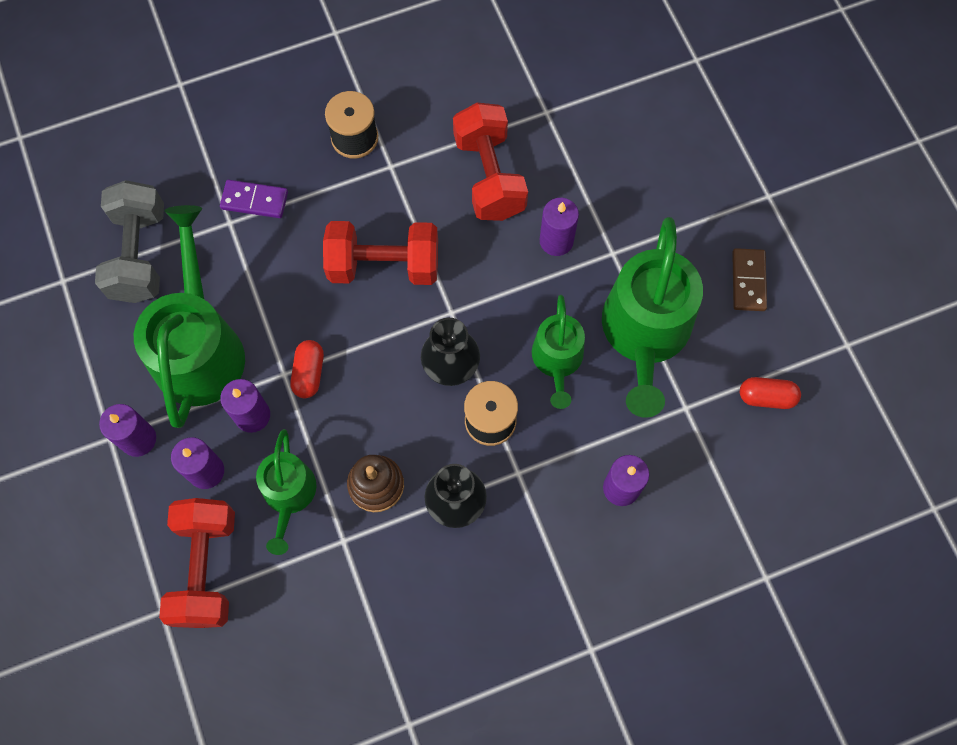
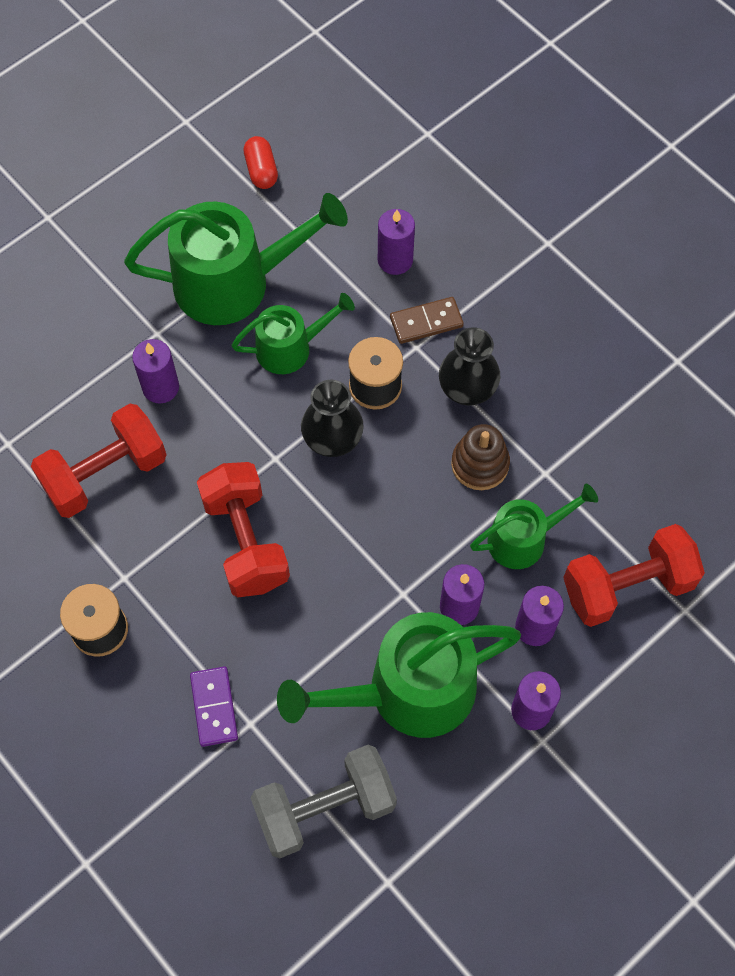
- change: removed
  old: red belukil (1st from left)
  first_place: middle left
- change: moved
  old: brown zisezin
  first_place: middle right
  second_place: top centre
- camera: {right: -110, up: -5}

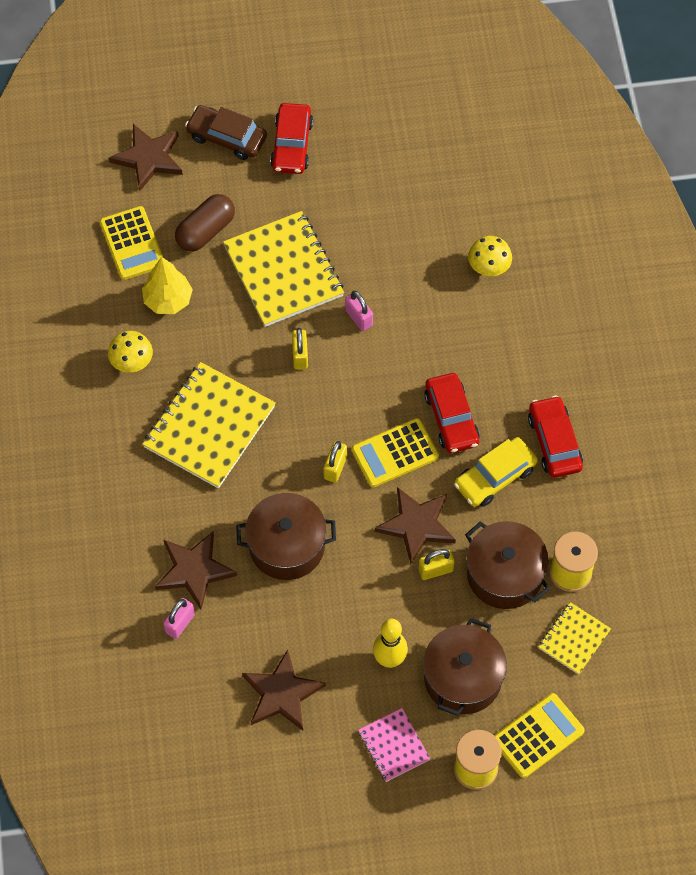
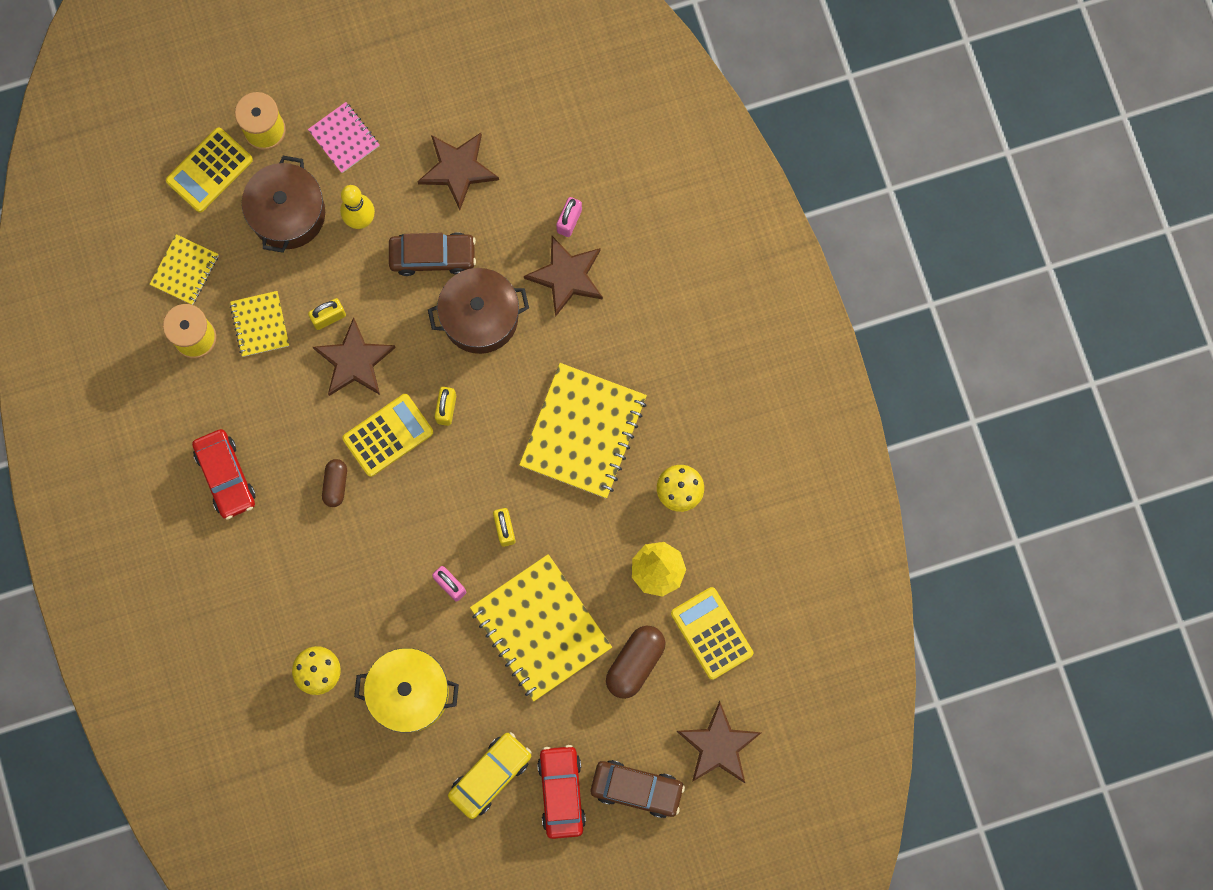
- change: added
  new: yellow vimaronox
  second_place: bottom centre
- change: added
  new: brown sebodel (1st from left)
  second_place: top centre
- change: moved
  old: yellow sebodel
  first_place: middle right
  second_place: bottom centre
- change: replaced
  old: red sebodel (2nd from left)
  new: brown belukil (1st from left)
  first_place: centre
  second_place: middle left
- change: replaced
  old: brown vimaronox (3rd from left)
  new: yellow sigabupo (2nd from left)
  first_place: middle right
  second_place: middle left
- camera: {right: 170, up: 15}

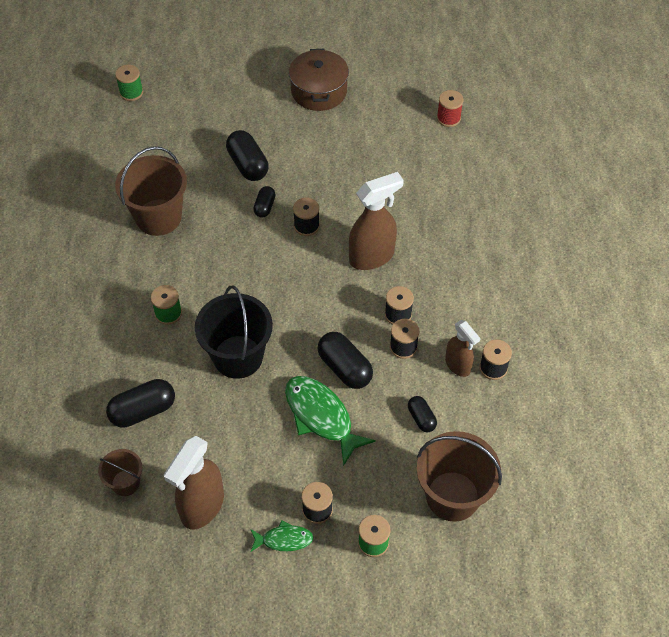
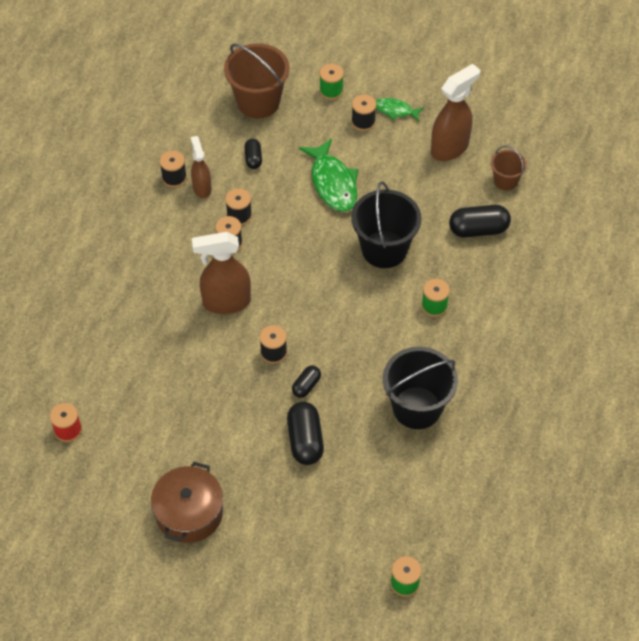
- change: removed
  old: black belukil (4th from left)
  first_place: centre
- change: recoloured
  old: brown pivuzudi (2nd from left)
  new: black pivuzudi (2nd from left)
  first_place: top left
  second_place: centre
- camera: {right: -160, up: 0}

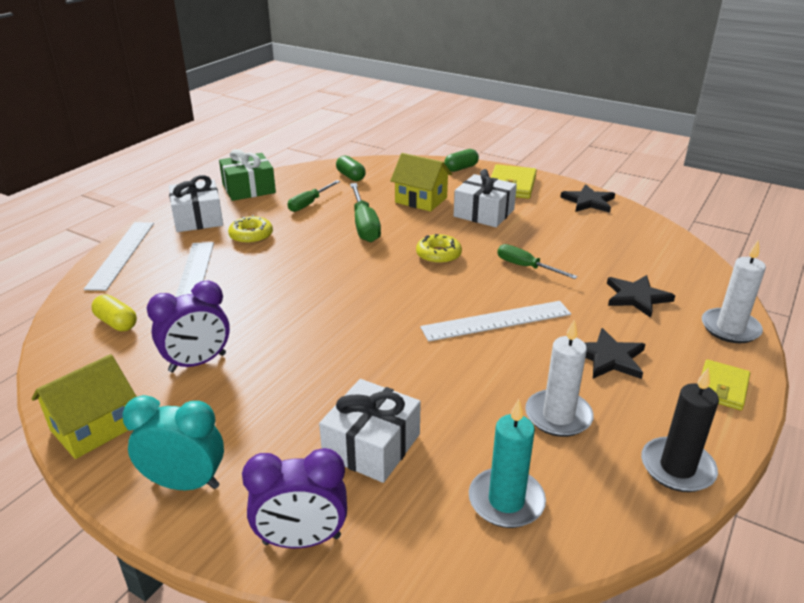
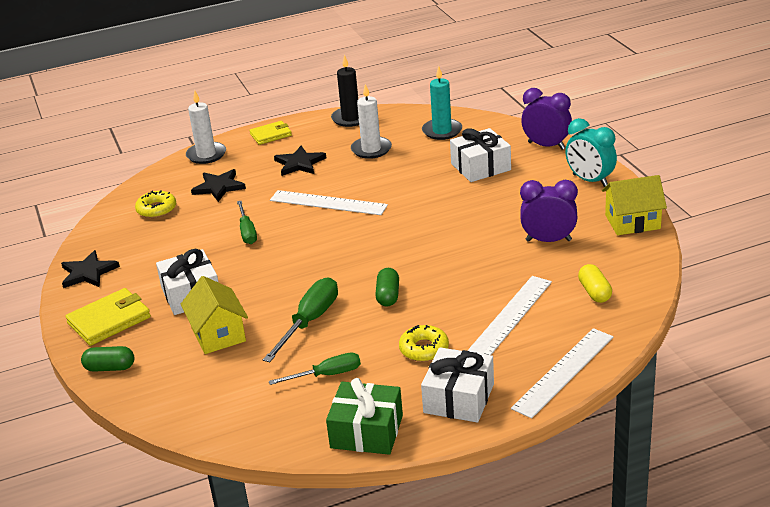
- change: moved
  old: green belukil (1st from left in the first image)
  new: green belukil (2nd from left)
  first_place: top centre
  second_place: centre
- change: moved
  old: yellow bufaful (2nd from left in the first image)
  new: yellow bufaful (1st from left)
  first_place: centre
  second_place: middle left
- camera: {right: -140, up: 0}

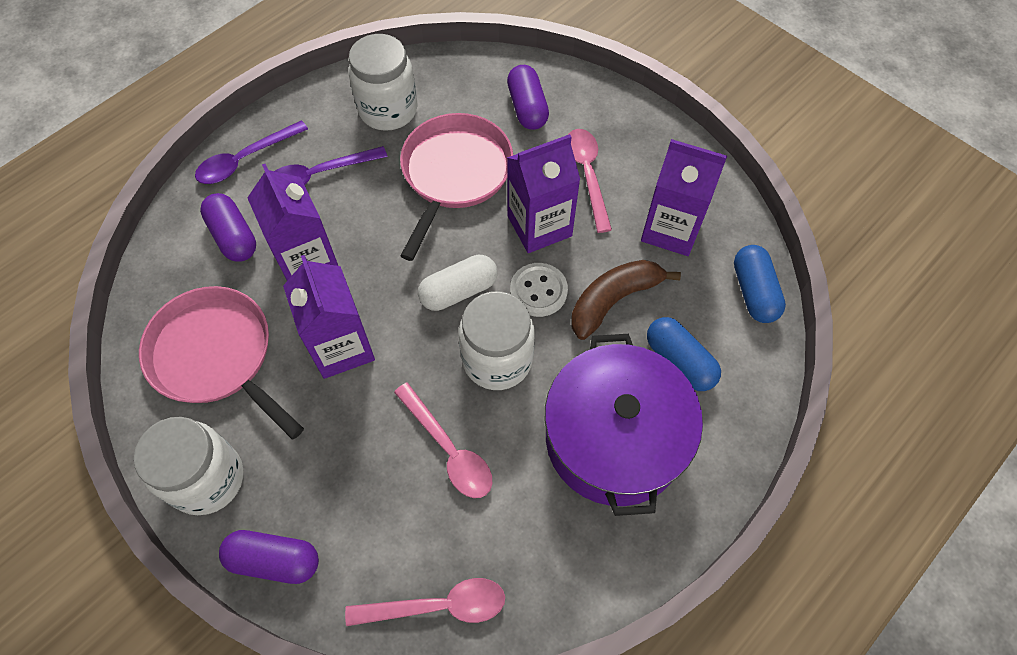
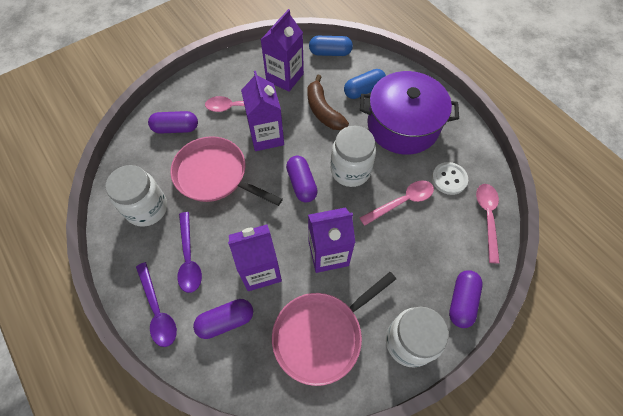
- change: moved
  old: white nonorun
  first_place: centre
  second_place: middle right
- change: recoloured
  old: white belukil
  new: purple belukil (3rd from left)
  first_place: centre
  second_place: centre
- camera: {right: -80, up: 0}

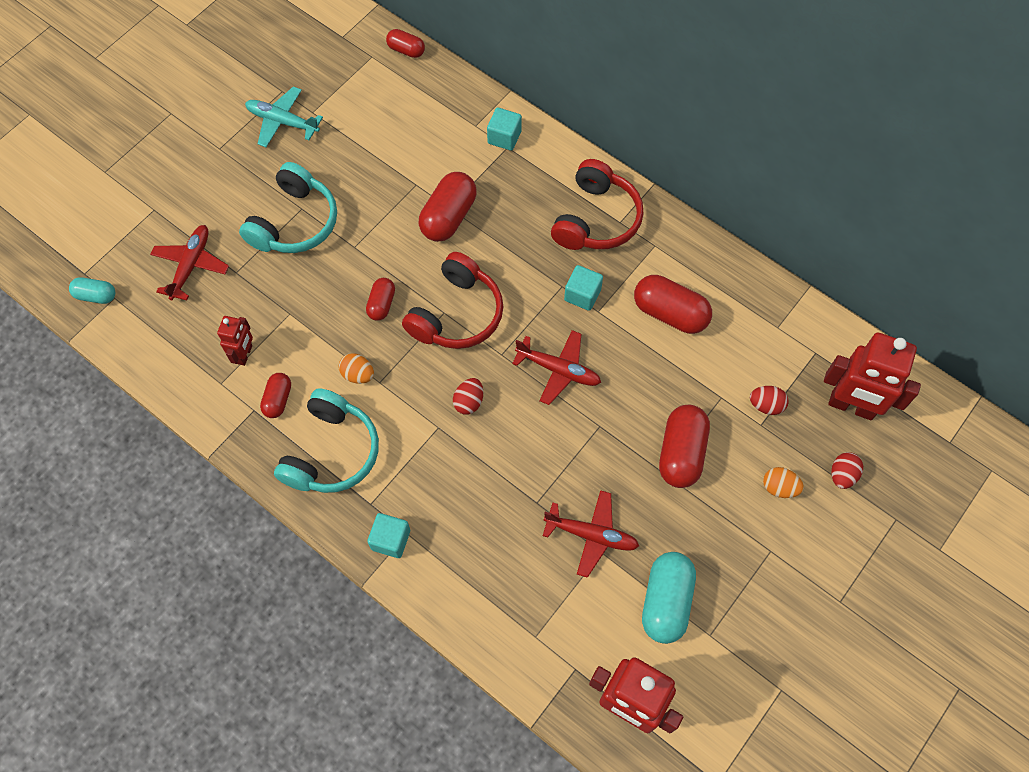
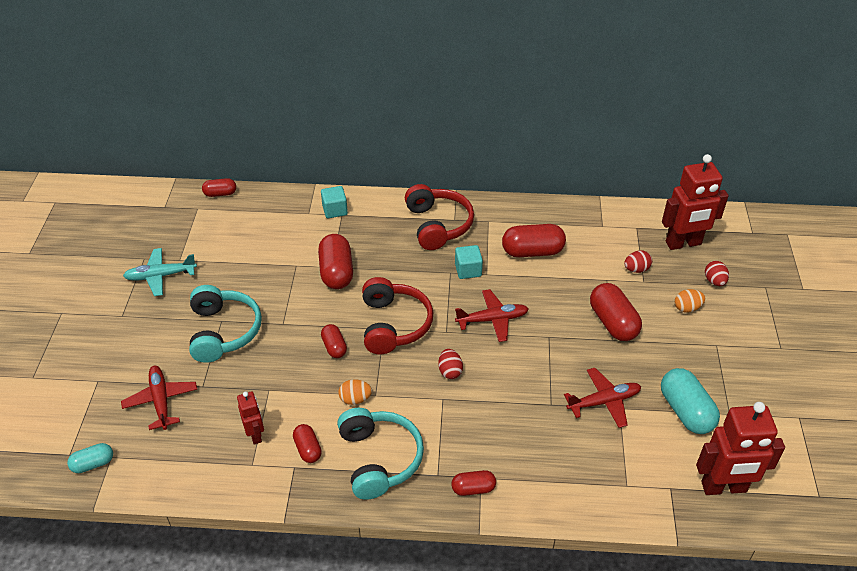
- change: replaced
  old: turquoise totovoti (1st from left)
  new: red belukil (5th from left)
  first_place: bottom centre
  second_place: bottom centre
- camera: {right: -35, up: -20}

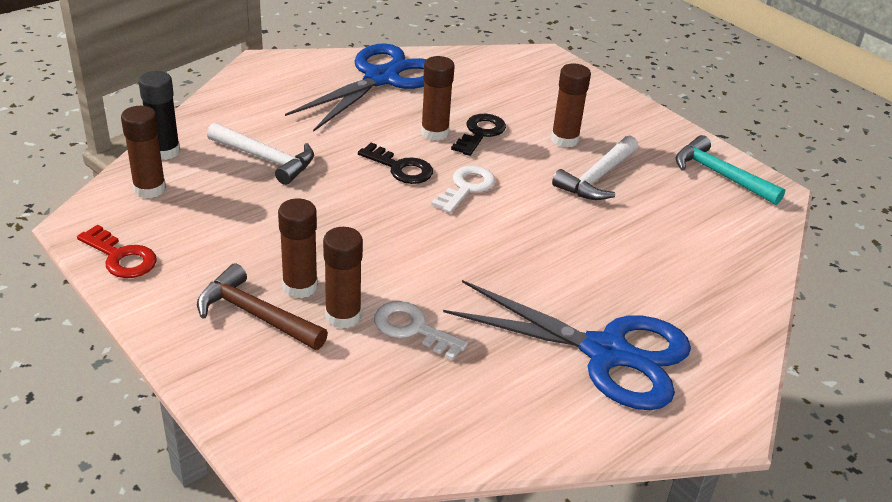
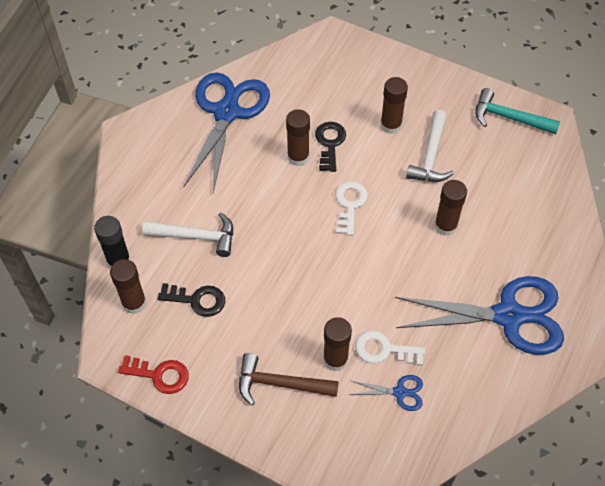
- change: added
  new: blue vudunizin (2nd from left)
  second_place: bottom centre
- change: moved
  old: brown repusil (2nd from left in the first image)
  new: brown repusil (5th from left)
  first_place: centre
  second_place: middle right
- change: moved
  old: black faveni (1st from left)
  first_place: top centre
  second_place: middle left
- camera: {right: -20, up: 20}

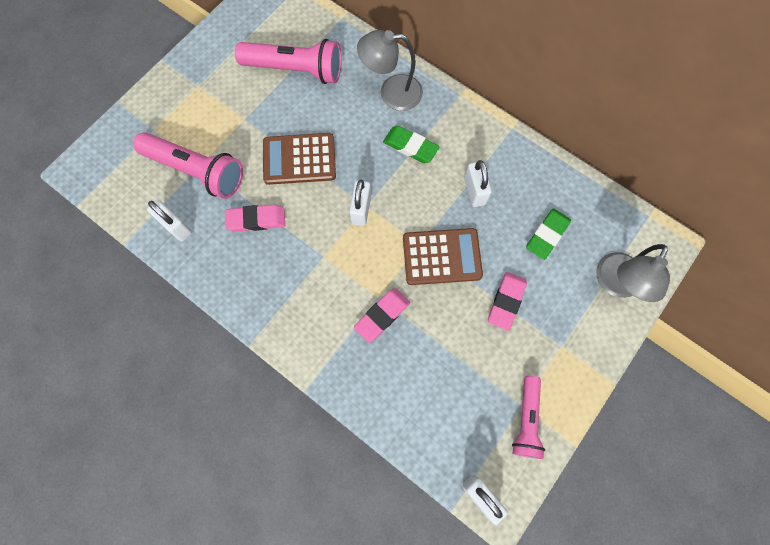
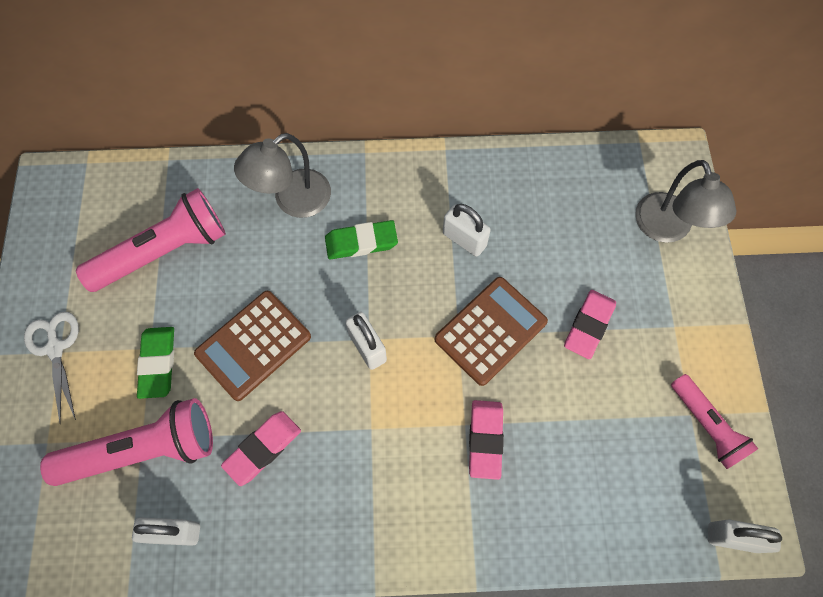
- change: added
  new: white vudunizin
  second_place: middle left
- change: moved
  old: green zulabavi (2nd from left in the first image)
  new: green zulabavi (1st from left)
  first_place: middle right
  second_place: middle left
- change: turned
  old: pink zulabavi (3rd from left)
  first_place: centre
  second_place: middle right
  degrees: 45
- camera: {right: -40, up: -5}

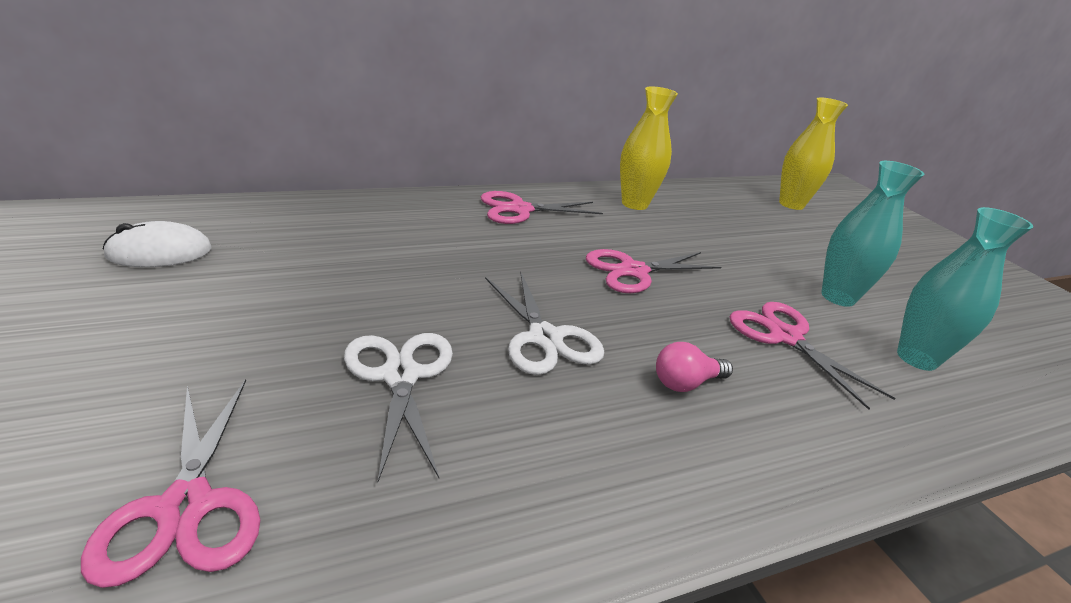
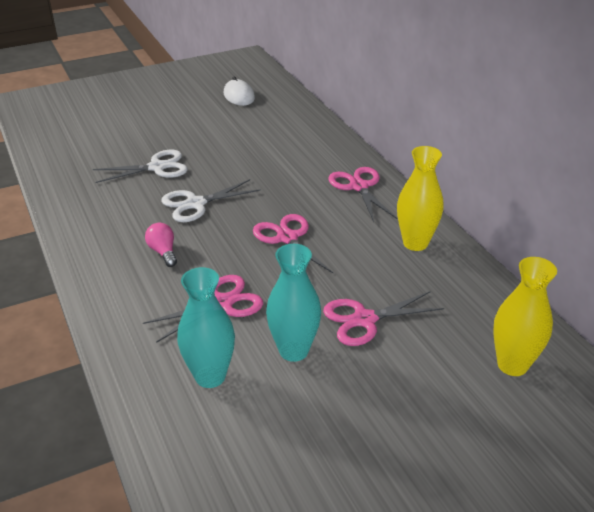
- change: moved
  old: pink vudunizin (1st from left in the first image)
  new: pink vudunizin (4th from left)
  first_place: bottom left
  second_place: centre
- camera: {right: 90, up: 5}

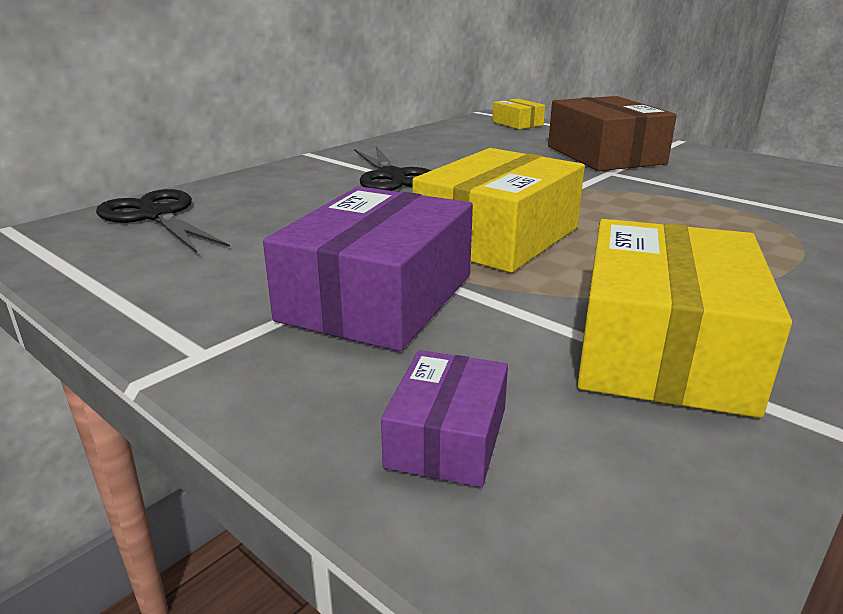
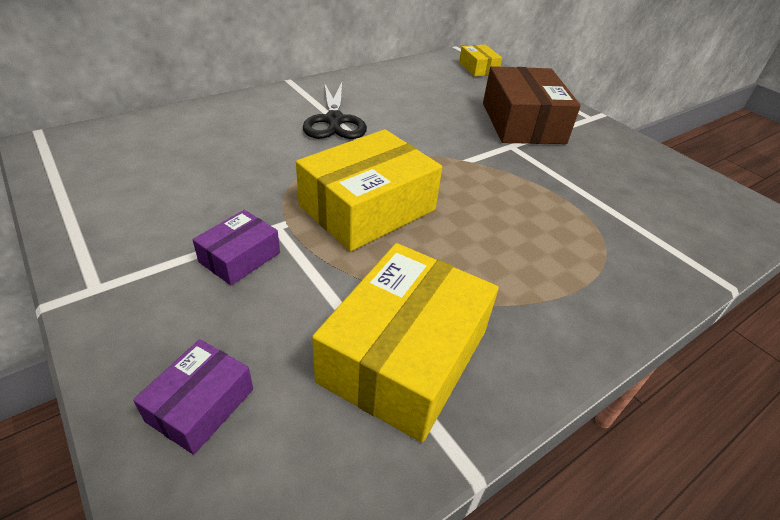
- change: removed
  old: black vudunizin (1st from left)
  first_place: middle left
- change: resized
  old: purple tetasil (1st from left in the first image)
  first_place: centre
  second_place: middle left
  factor: 0.5
- camera: {right: 10, up: 15}

